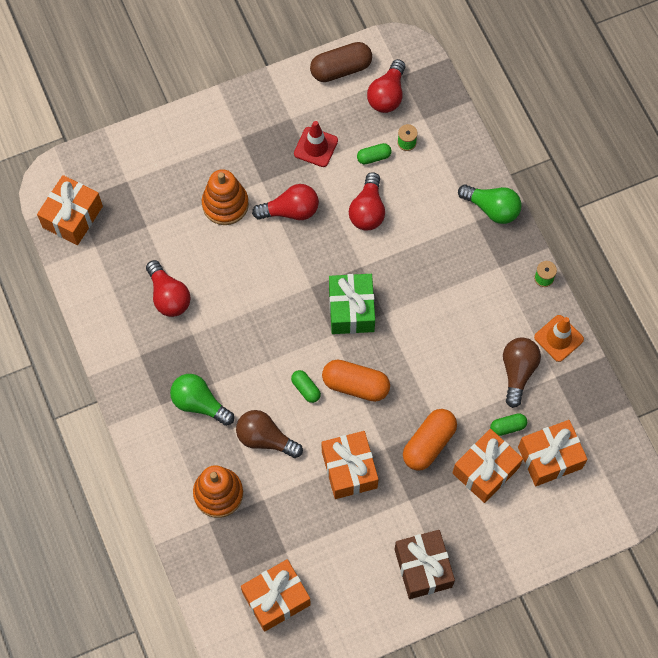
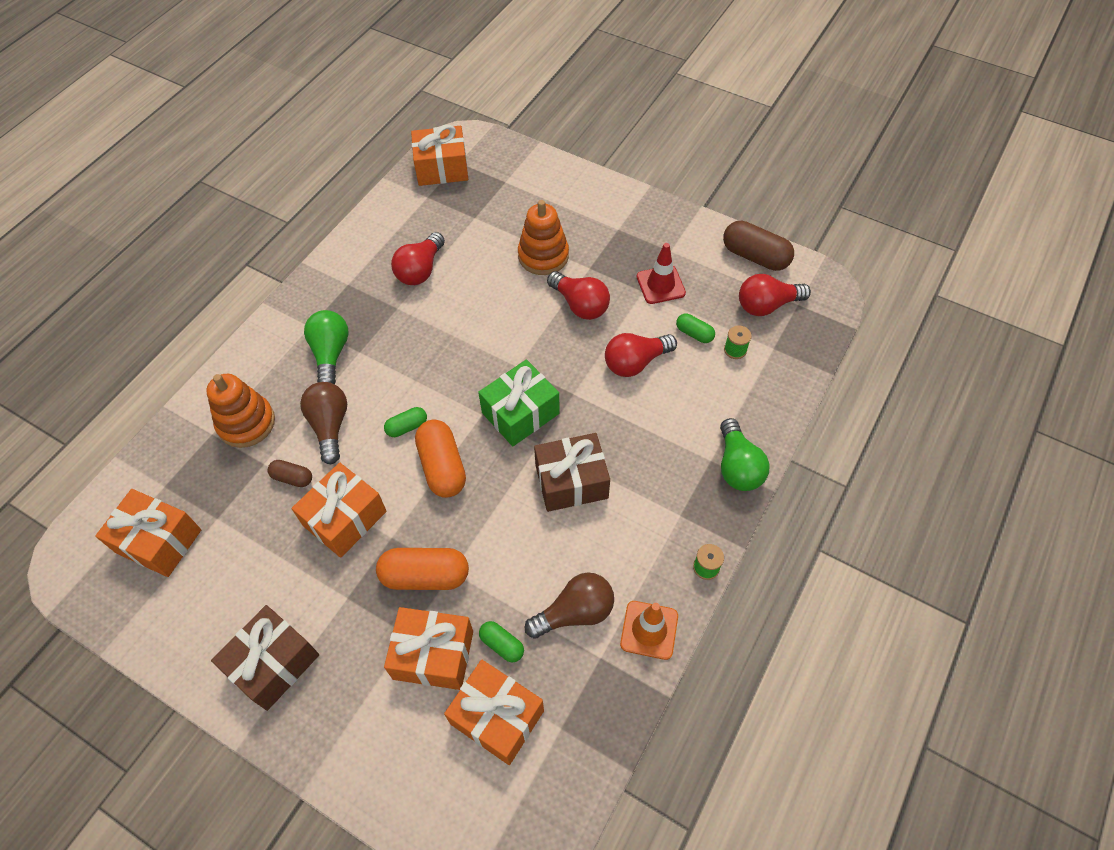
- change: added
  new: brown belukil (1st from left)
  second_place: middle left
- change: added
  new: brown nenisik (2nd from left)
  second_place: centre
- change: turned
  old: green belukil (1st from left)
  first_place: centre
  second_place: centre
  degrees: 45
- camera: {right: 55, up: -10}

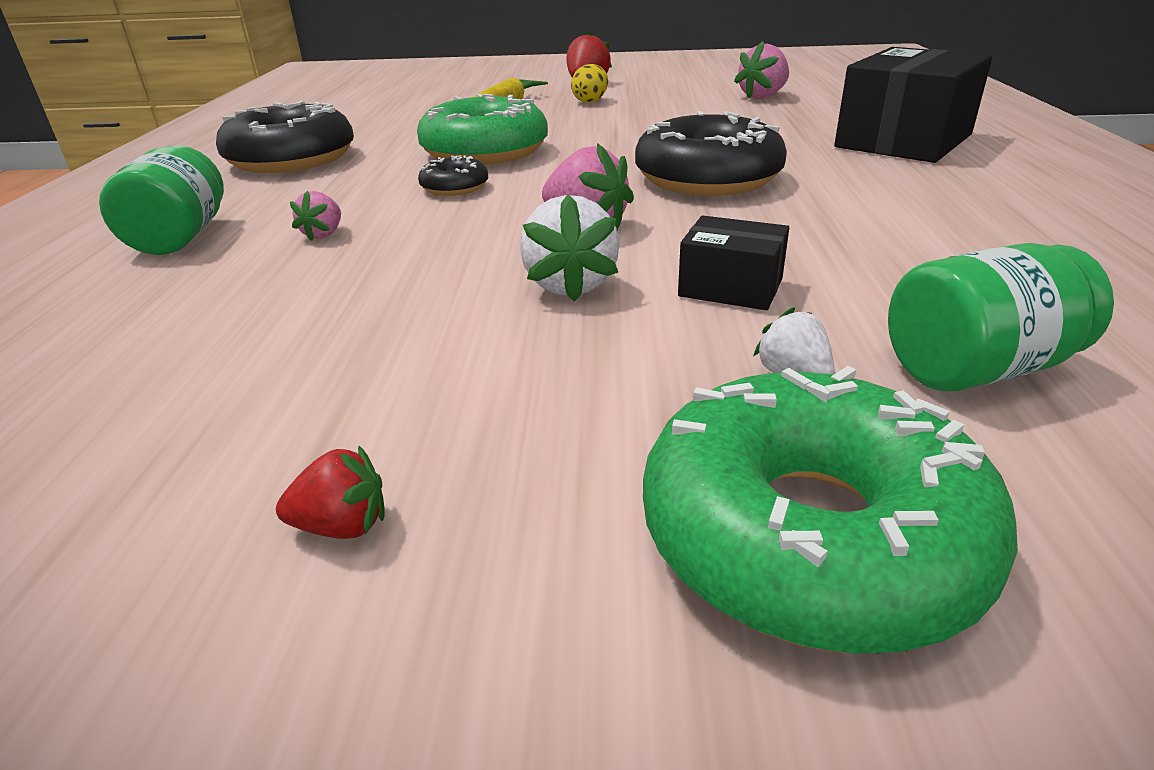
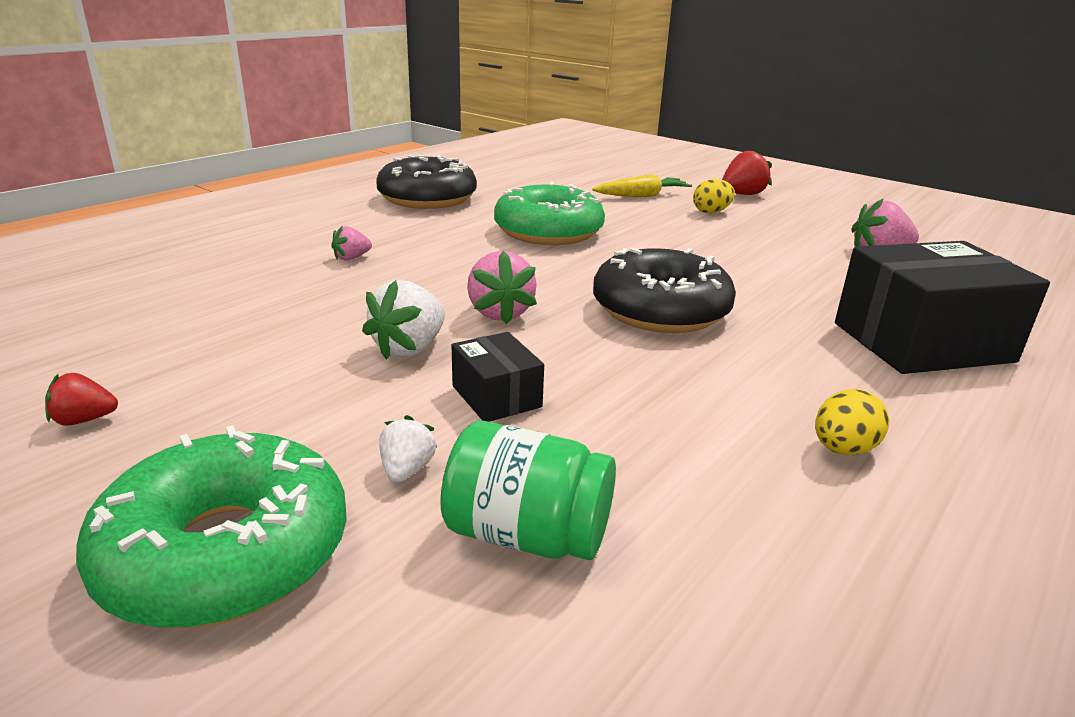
- change: removed
  old: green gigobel (1st from left)
  first_place: top left
- change: removed
  old: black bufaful (2nd from left)
  first_place: top centre
- change: added
  new: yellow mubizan (2nd from left)
  second_place: middle right
- change: turned
  old: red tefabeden (1st from left)
  first_place: middle left
  second_place: middle left
  degrees: 135
- camera: {right: 35, up: -5}

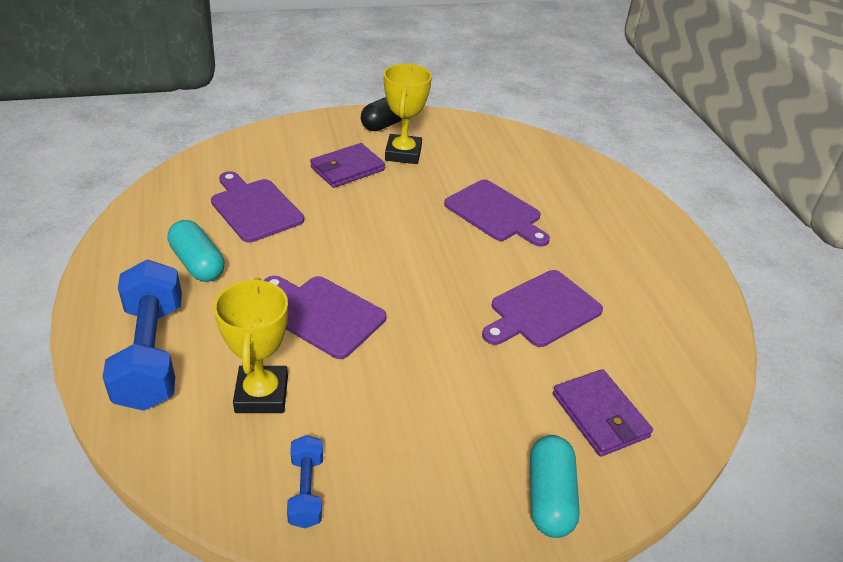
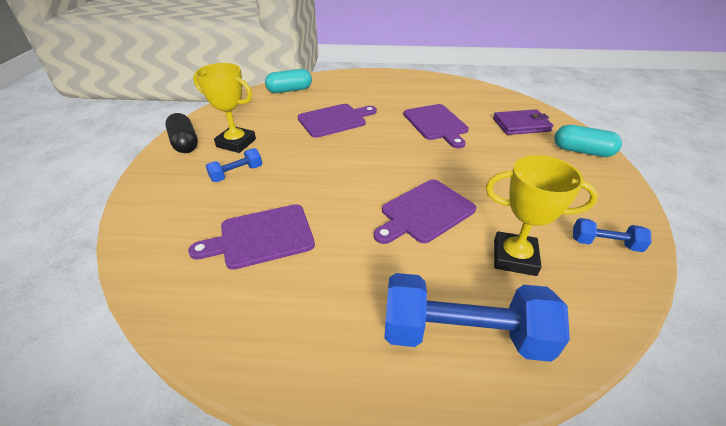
- change: moved
  old: turquoise belukil (1st from left)
  first_place: middle left
  second_place: top centre
- change: replaced
  old: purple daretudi (1st from left)
  new: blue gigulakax (1st from left)
  first_place: top centre
  second_place: middle left
- camera: {right: -70, up: 0}

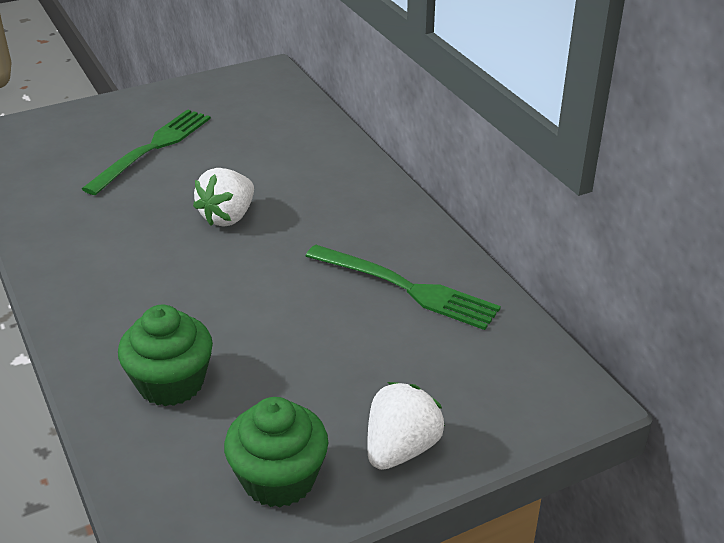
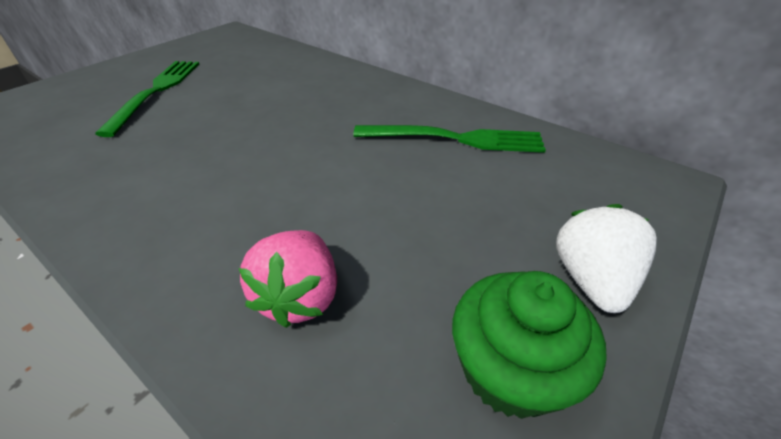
- change: removed
  old: white tefabeden (1st from left)
  first_place: middle left
- change: replaced
  old: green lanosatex (1st from left)
  new: pink tefabeden
  first_place: middle left
  second_place: centre
- camera: {right: -25, up: 5}

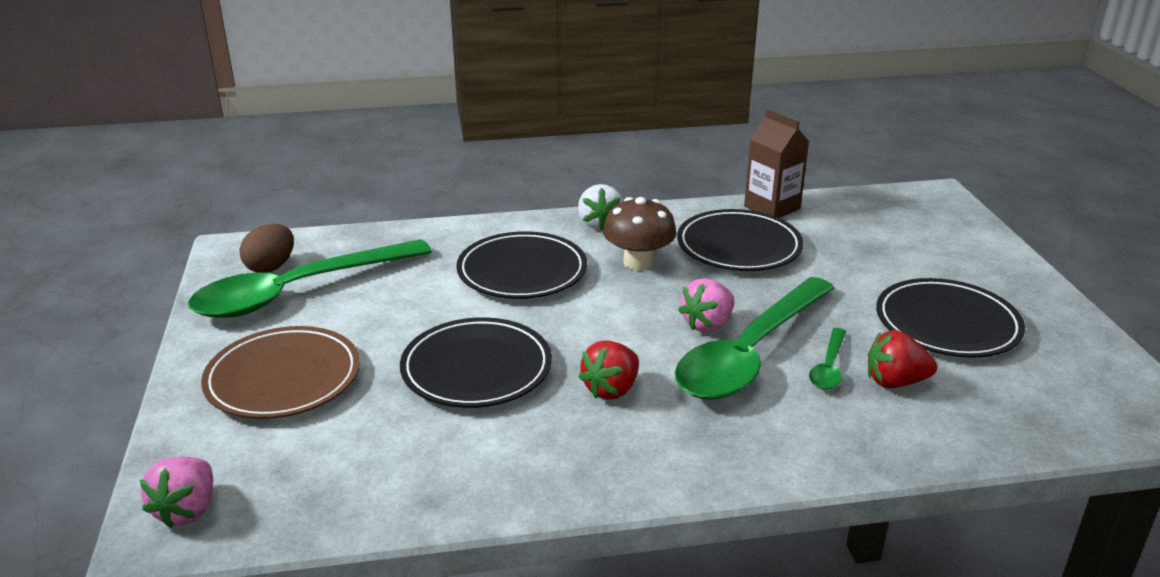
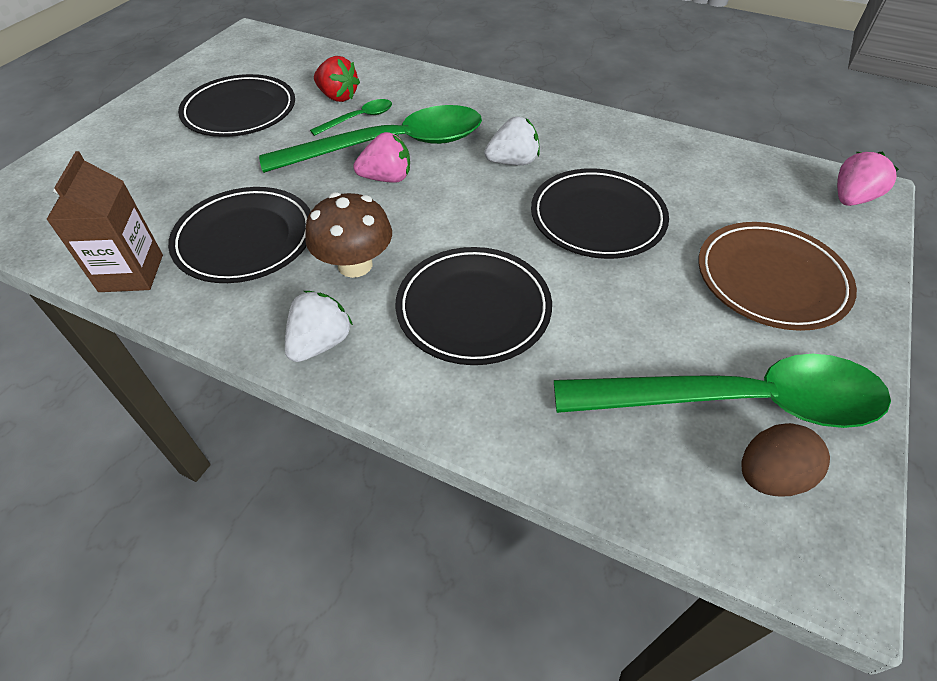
- change: recoloured
  old: red tefabeden (1st from left)
  new: white tefabeden (2nd from left)
  first_place: centre
  second_place: top centre
- camera: {right: -145, up: 20}

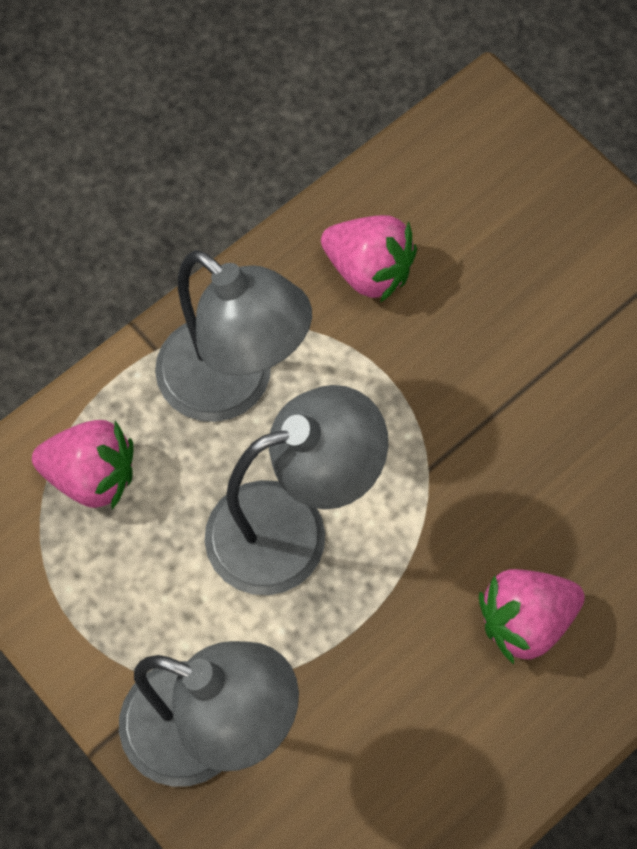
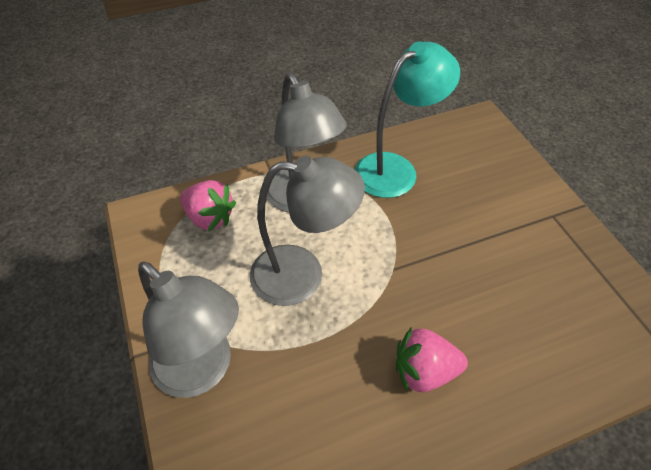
- change: replaced
  old: pink tefabeden (2nd from left)
  new: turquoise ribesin
  first_place: top centre
  second_place: top centre
- camera: {right: 20, up: -15}

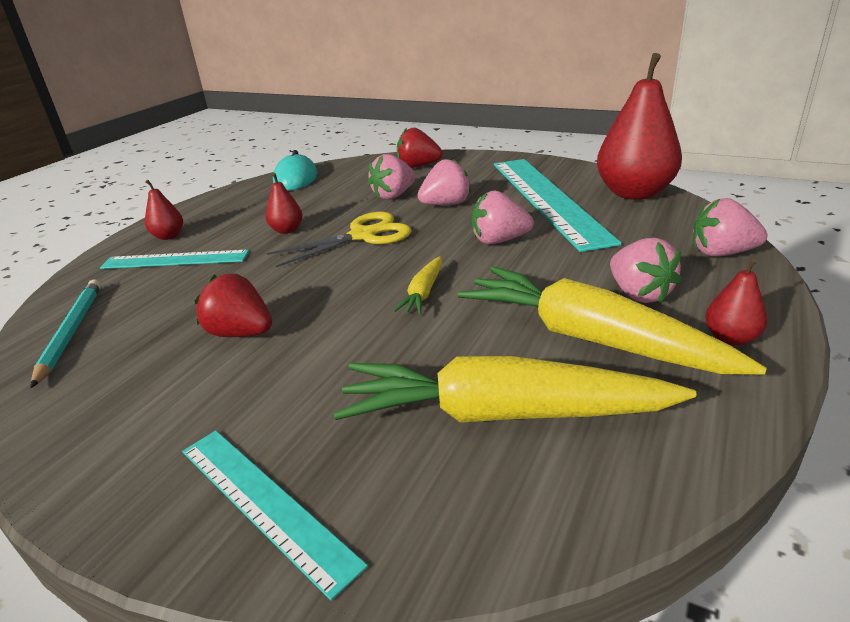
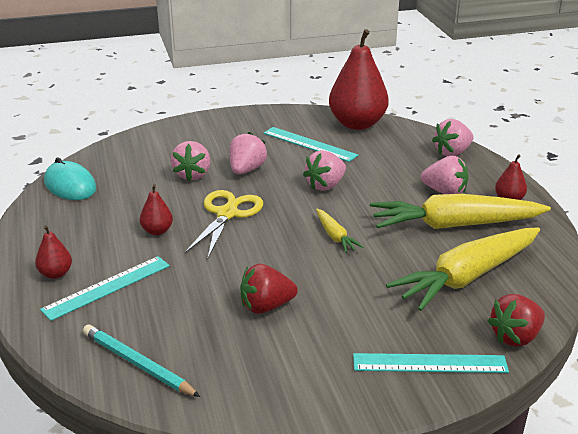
- change: moved
  old: red tefabeden (2nd from left)
  first_place: top centre
  second_place: bottom right
- change: resized
  old: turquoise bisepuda (3rd from left in the first image)
  first_place: top centre
  second_place: top centre
  factor: 0.56
- camera: {right: -45, up: 0}

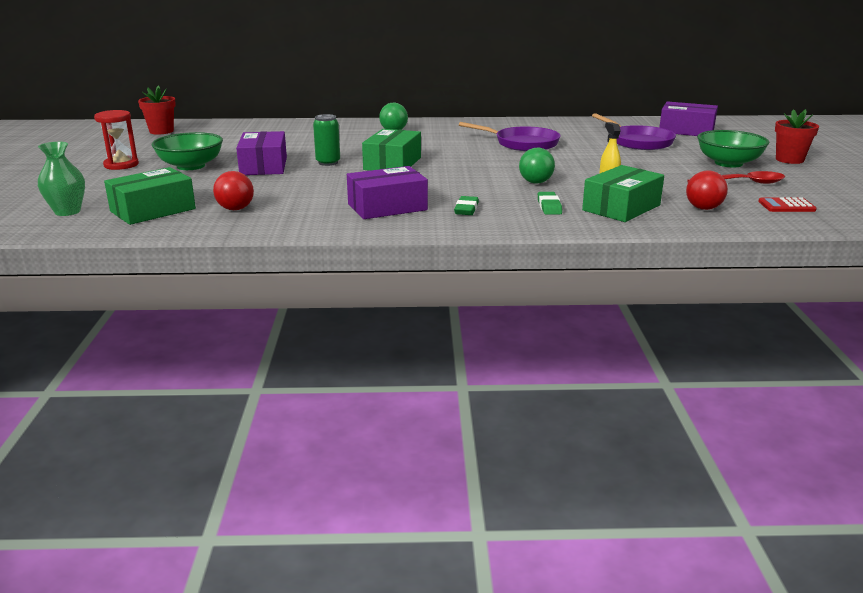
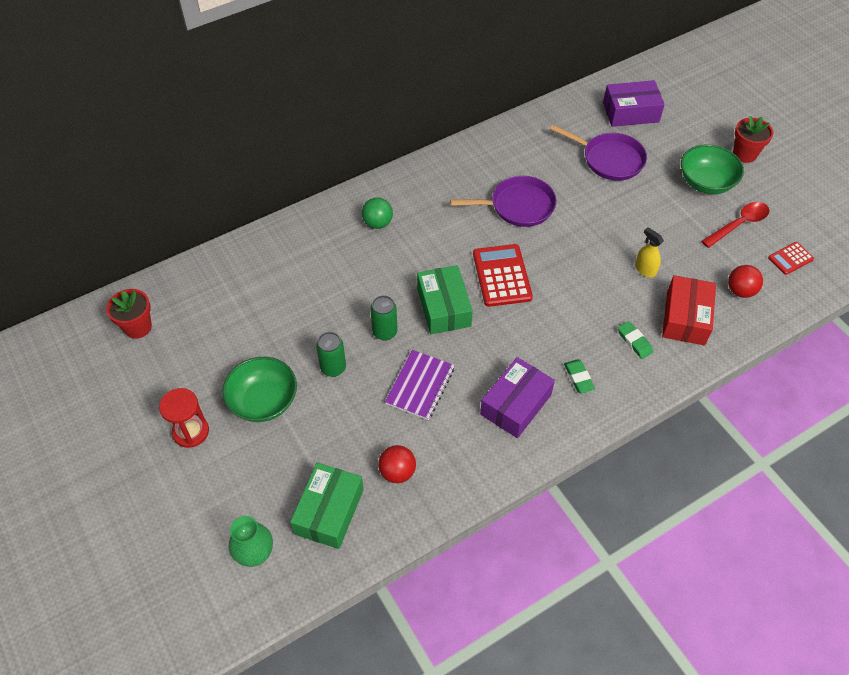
- change: removed
  old: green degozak (2nd from left)
  first_place: top centre
- change: added
  new: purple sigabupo
  second_place: centre
- change: added
  new: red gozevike (1st from left)
  second_place: centre
- change: replaced
  old: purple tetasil (1st from left)
  new: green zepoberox (1st from left)
  first_place: top left
  second_place: centre
- change: recoloured
  old: green tetasil (3rd from left)
  new: red tetasil
  first_place: top right
  second_place: middle right
- camera: {right: -30, up: 30}

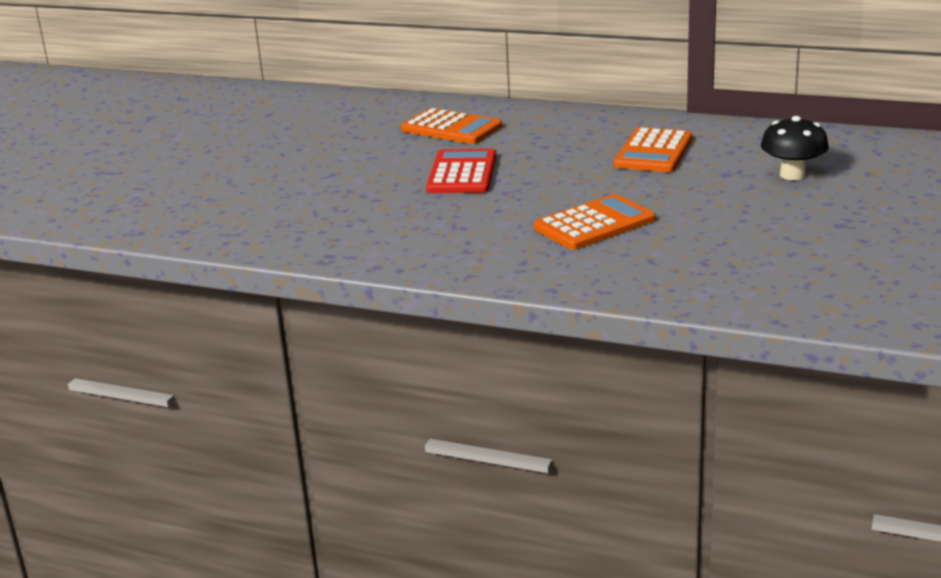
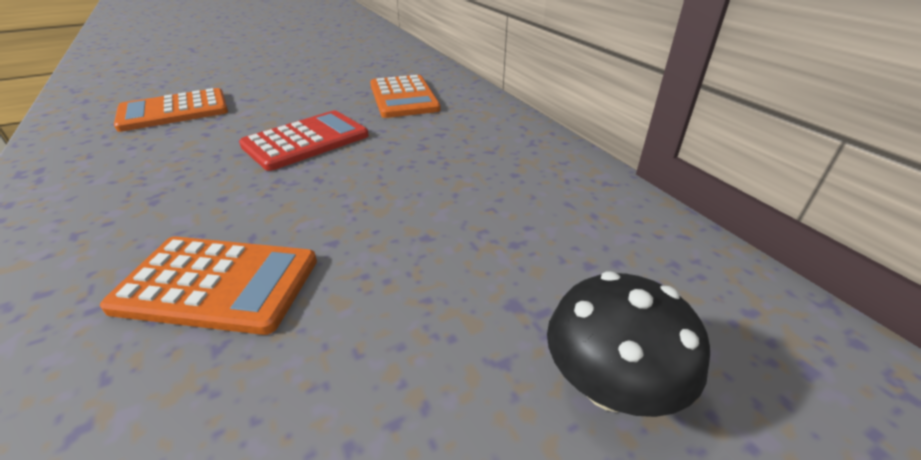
- change: moved
  old: orange gozevike (3rd from left in the first image)
  new: orange gozevike (1st from left)
  first_place: top right
  second_place: top left
- camera: {right: 40, up: 10}

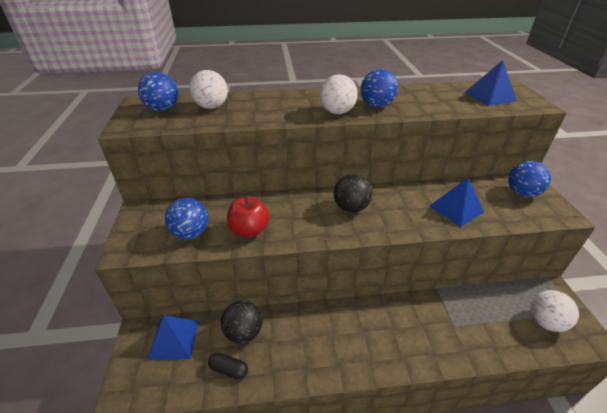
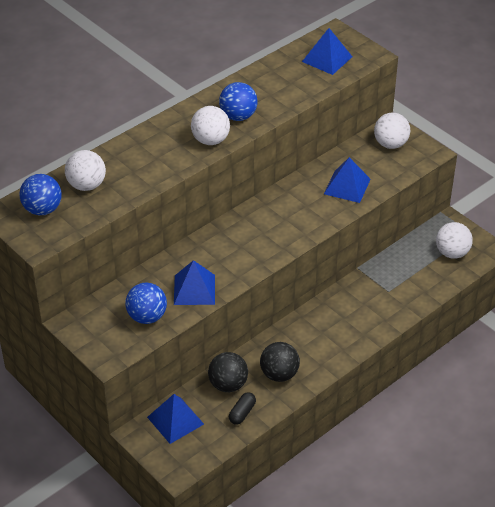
- change: moved
  old: black degozak (2nd from left)
  first_place: centre
  second_place: bottom centre
- change: replaced
  old: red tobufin
  new: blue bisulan (2nd from left)
  first_place: centre
  second_place: centre
- change: recoloured
  old: blue degozak (4th from left)
  new: white degozak (3rd from left)
  first_place: middle right
  second_place: top right
- change: turned
  old: black belukil
  first_place: bottom centre
  second_place: bottom centre
  degrees: -45
- camera: {right: -35, up: 5}

